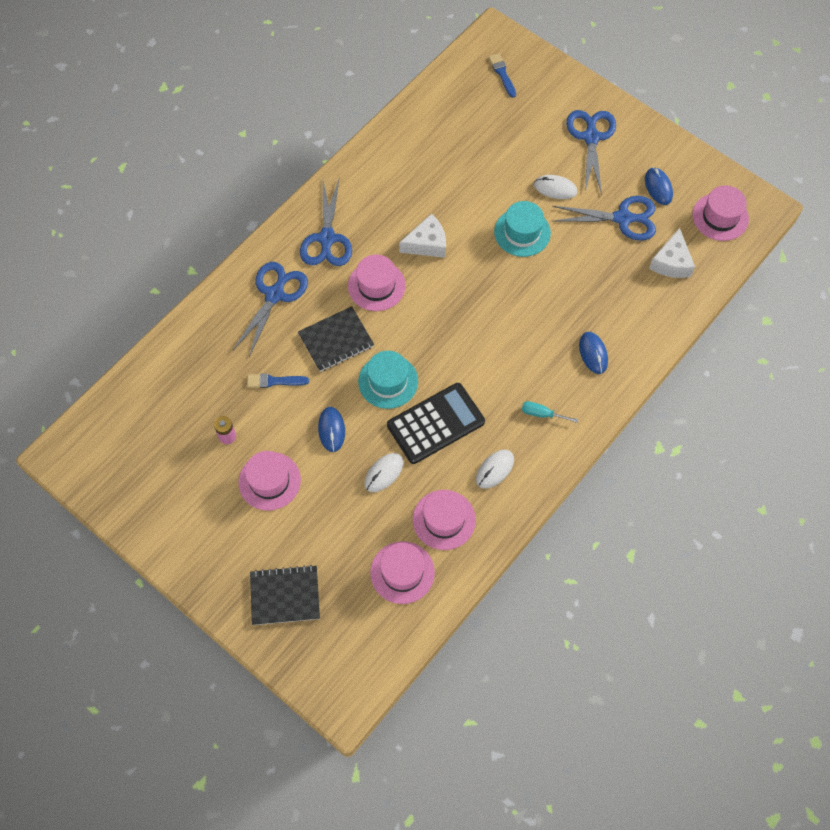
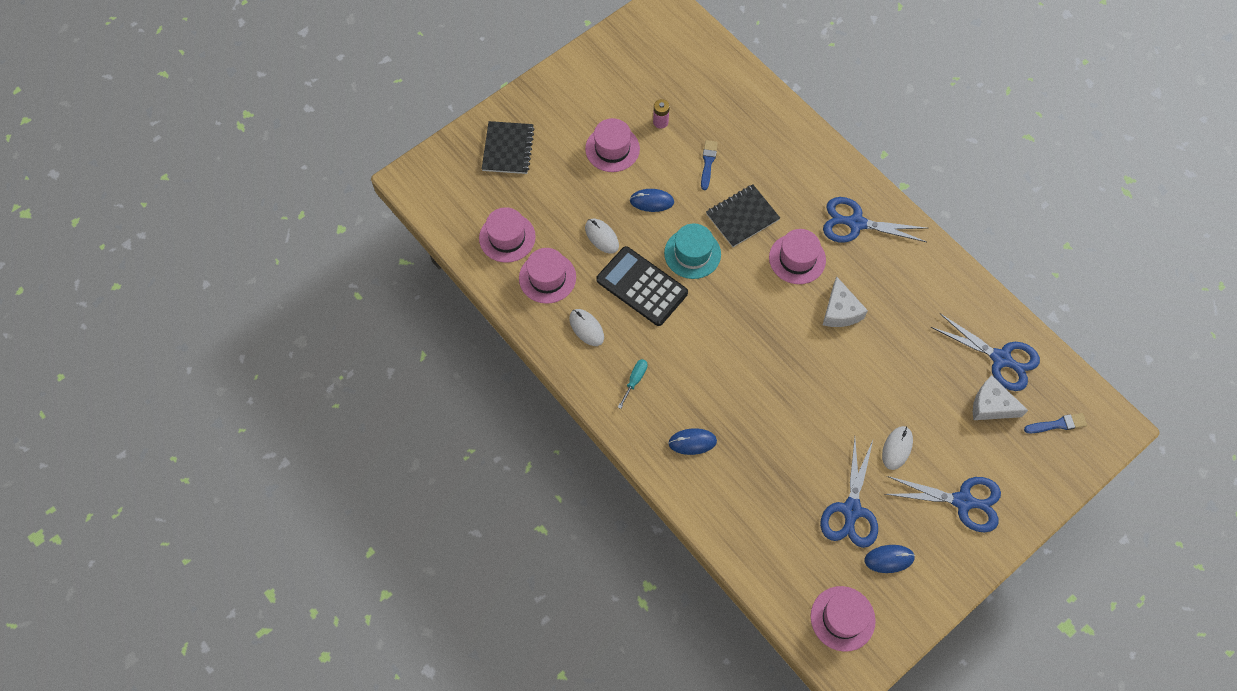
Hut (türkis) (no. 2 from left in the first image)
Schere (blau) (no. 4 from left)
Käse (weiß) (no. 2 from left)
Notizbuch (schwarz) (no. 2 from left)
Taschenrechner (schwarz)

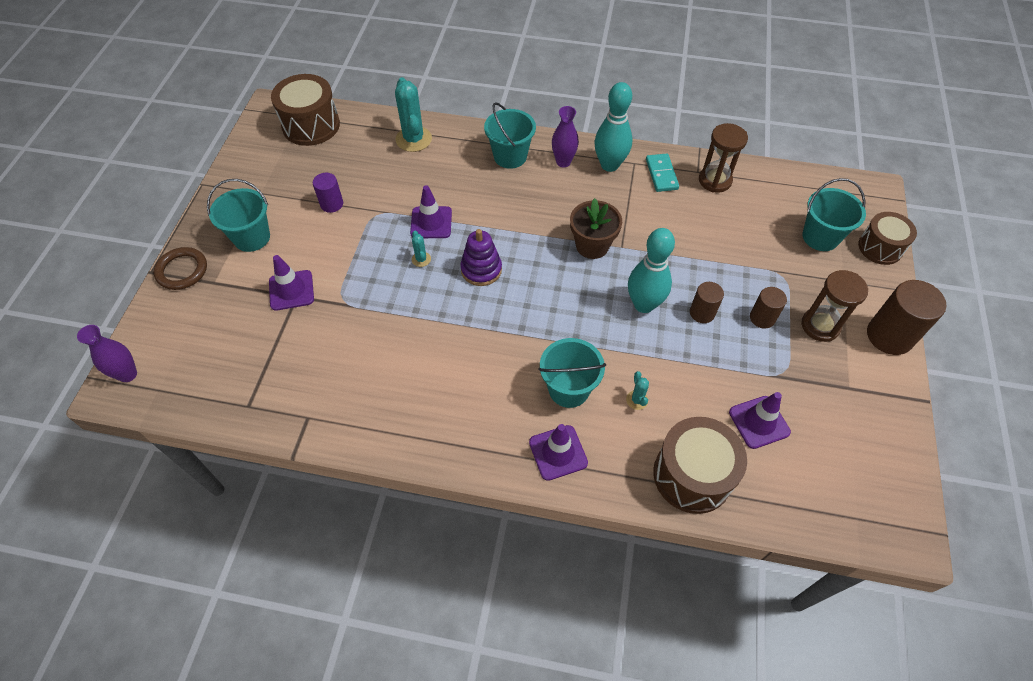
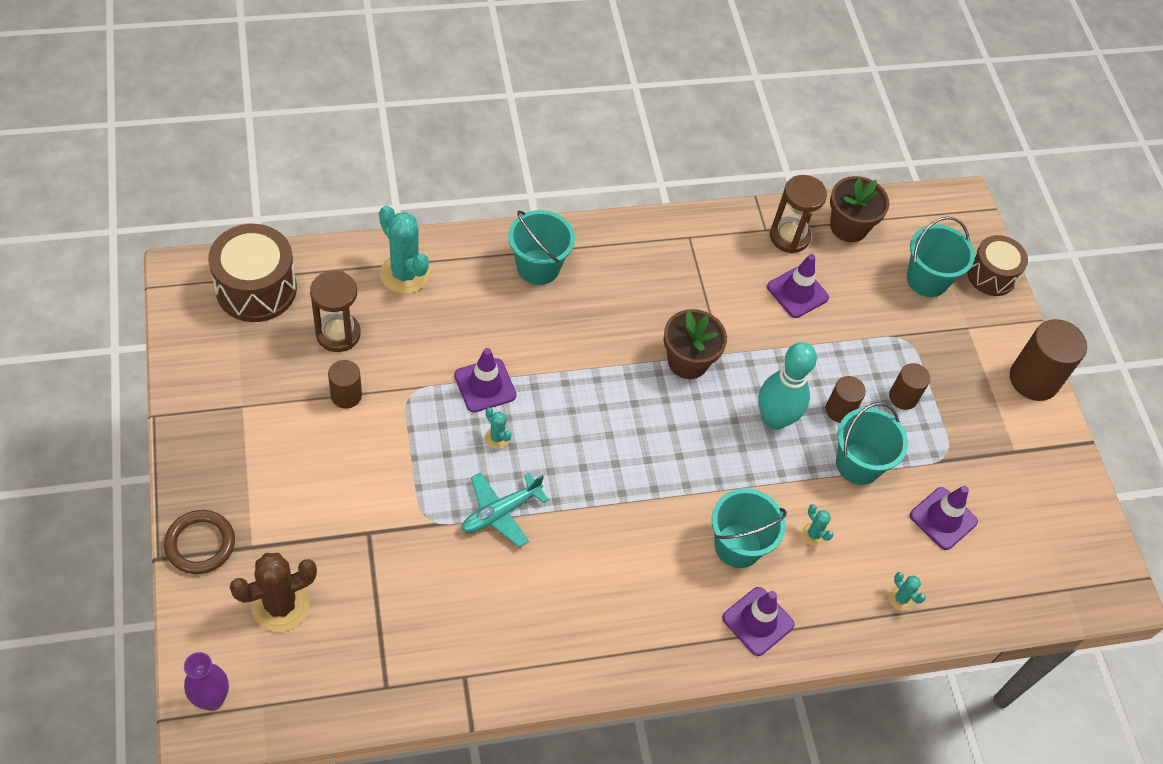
Stapelspielzeug (lila)
Vase (lila) (no. 2 from left in the first image)
Bowlingkegel (türkis) (no. 1 from left in the first image)
Dominostein (türkis)
Kaktus (braun)
Flugzeug (türkis)
Blumentopf (braun) (no. 2 from left)
Eimer (türkis) (no. 3 from left)
Leitkegel (lila) (no. 3 from left)
Sanduhr (braun) (no. 1 from left)
Kaktus (türkis) (no. 4 from left)
Vollzylinder (braun) (no. 1 from left)

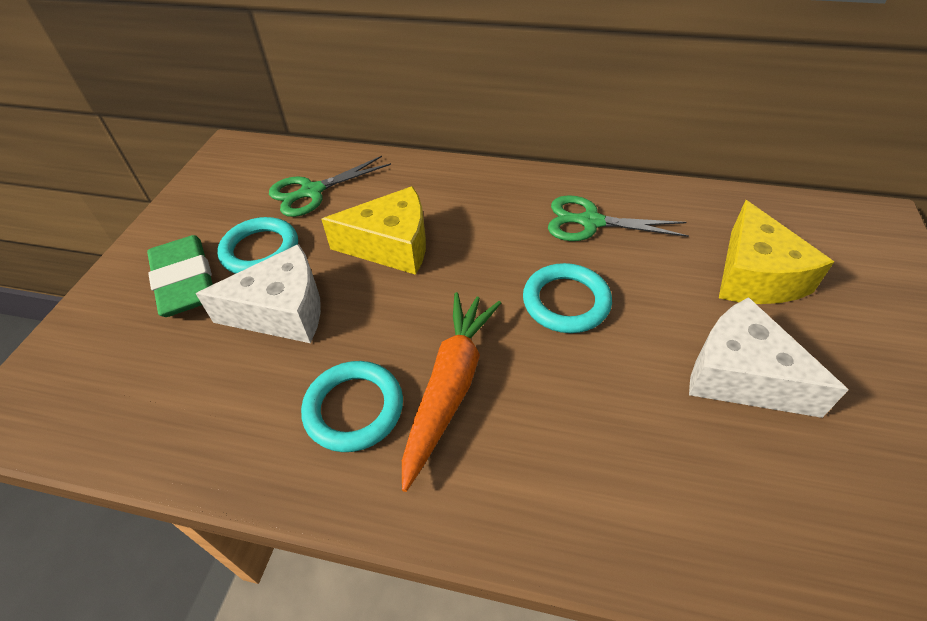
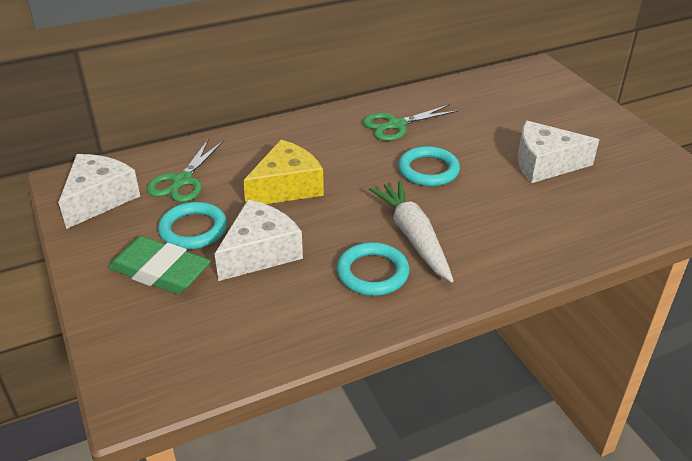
Käse (gelb) (no. 2 from left in the first image)
Käse (weiß) (no. 1 from left)
Karotte (weiß)

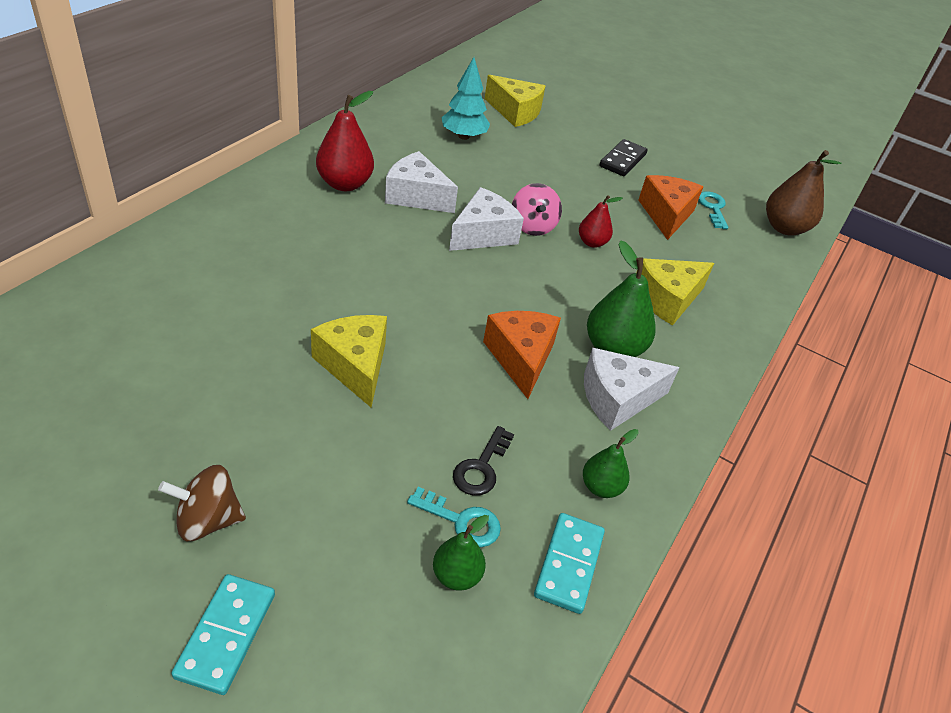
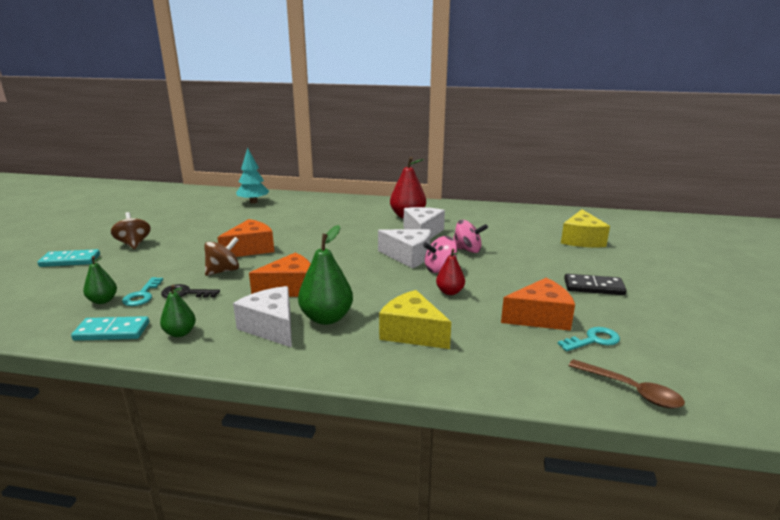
Kreisel (braun) (no. 2 from left)
Kreisel (rosa) (no. 2 from left)
Baum (türkis)
Löffel (braun)
Käse (orange) (no. 1 from left)

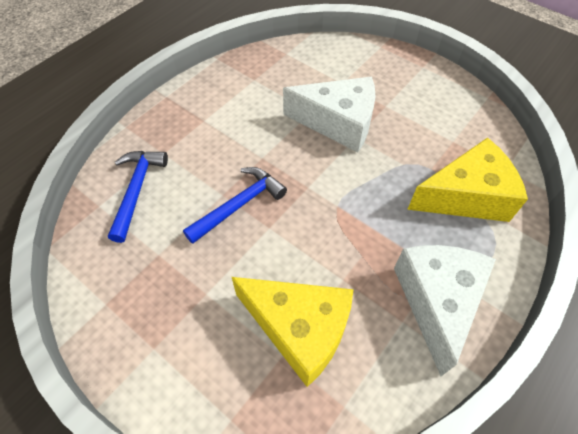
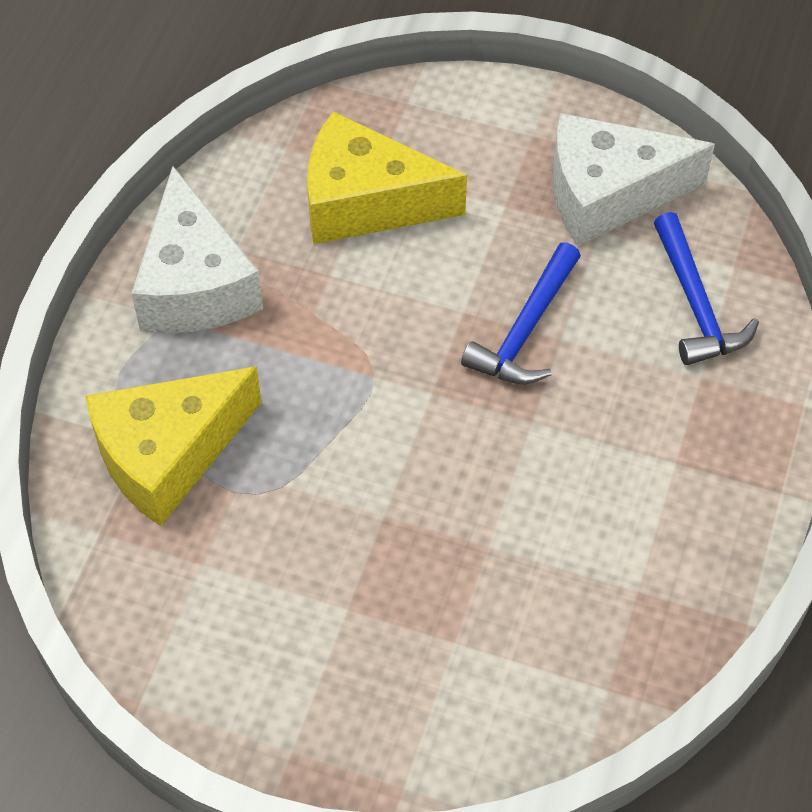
Käse (weiß) (no. 2 from left)

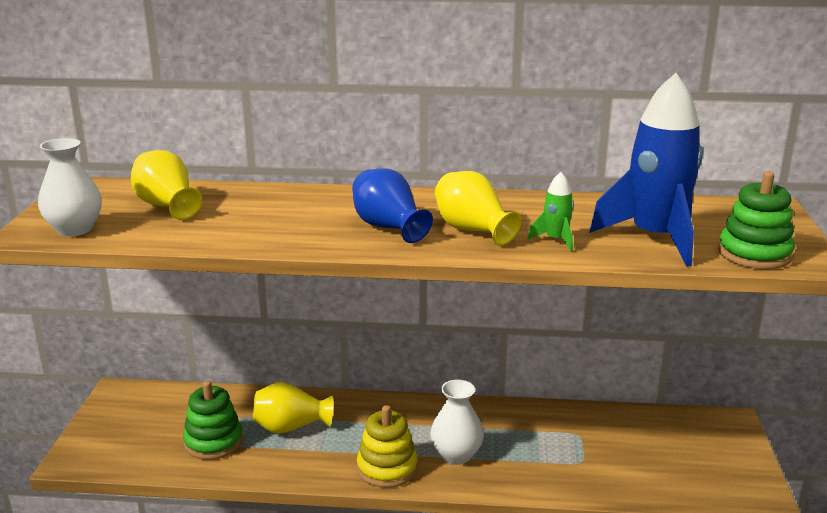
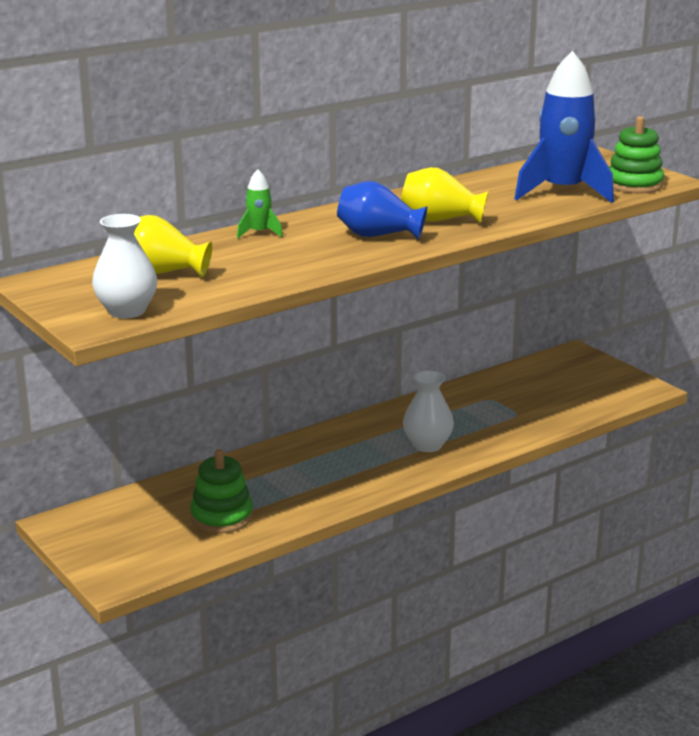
Vase (gelb) (no. 2 from left in the first image)
Stapelspielzeug (gelb)
Rakete (grün)

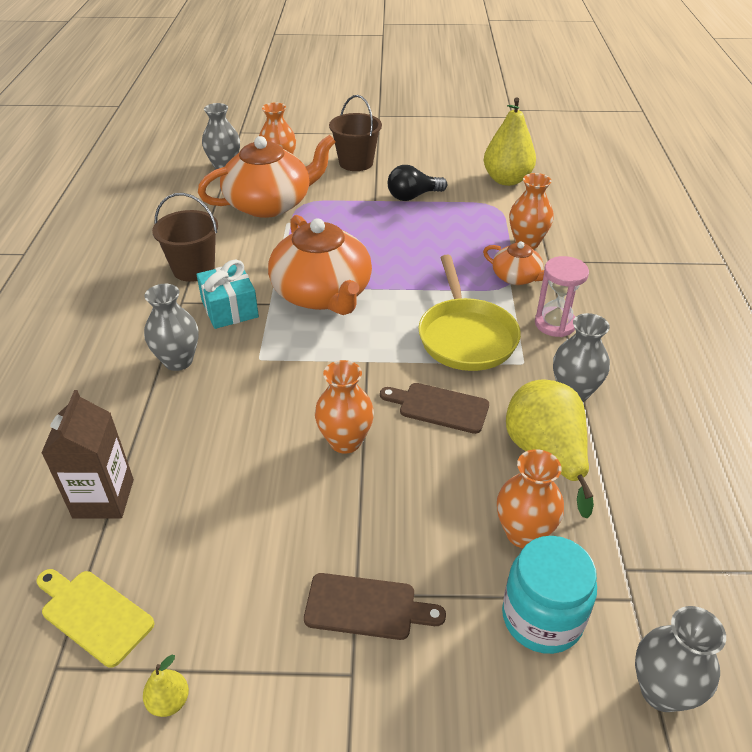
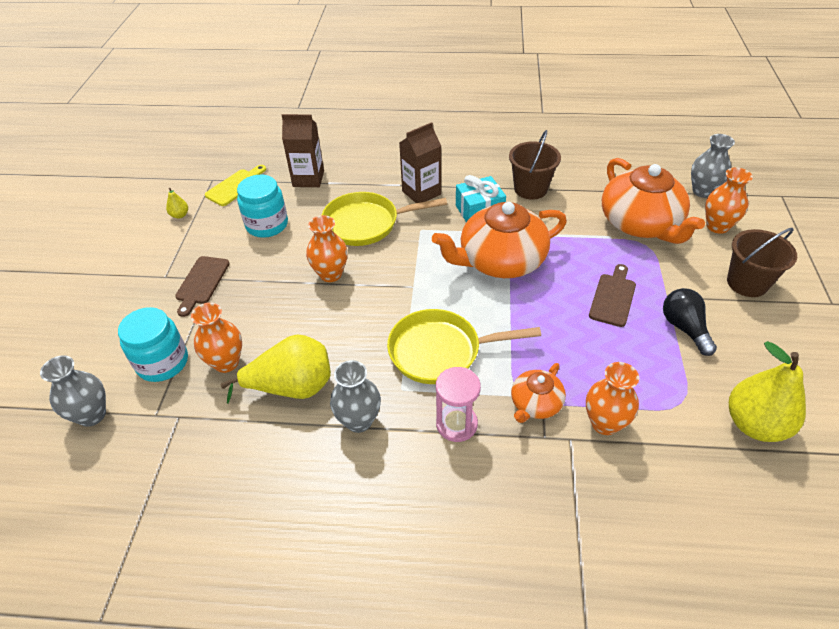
Einmachglas (türkis) (no. 2 from left)
Pfanne (gelb) (no. 1 from left)
Schneidebrett (braun) (no. 2 from left)
Getränkekarton (braun) (no. 2 from left)

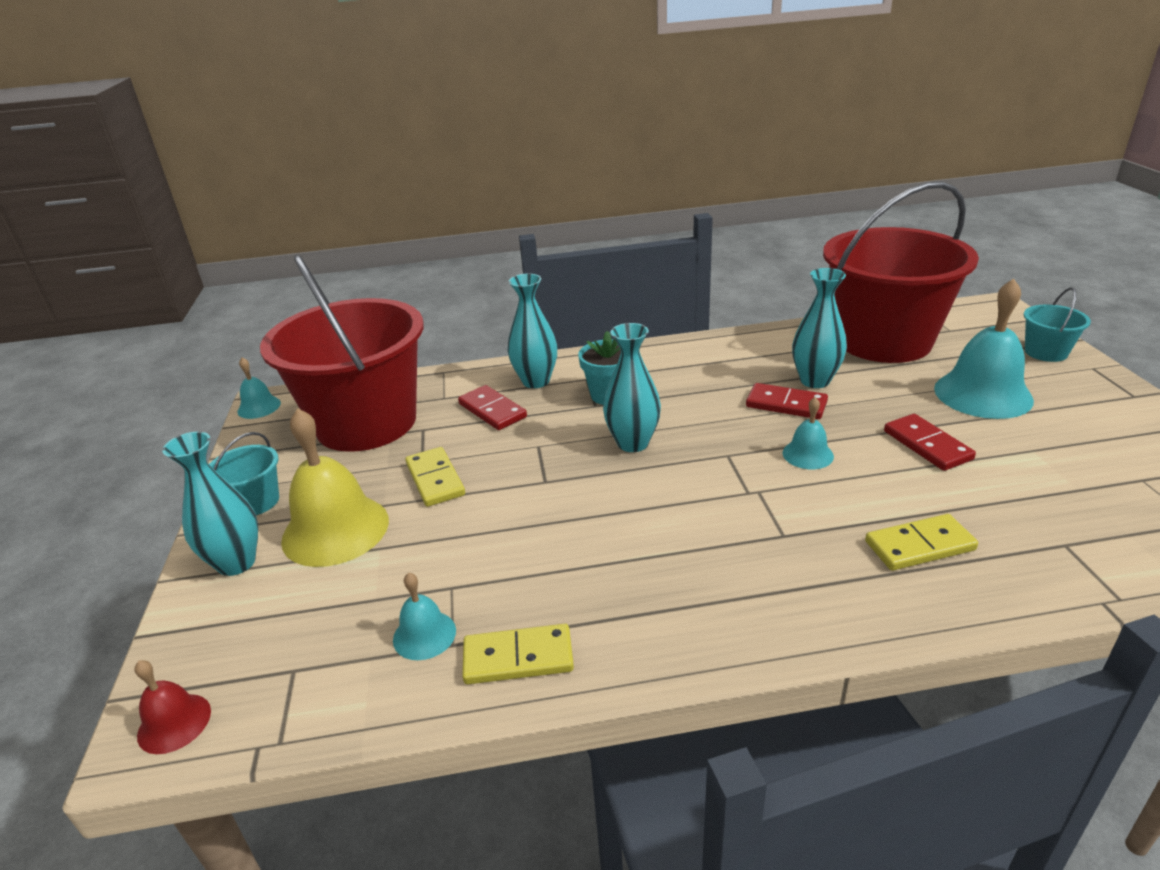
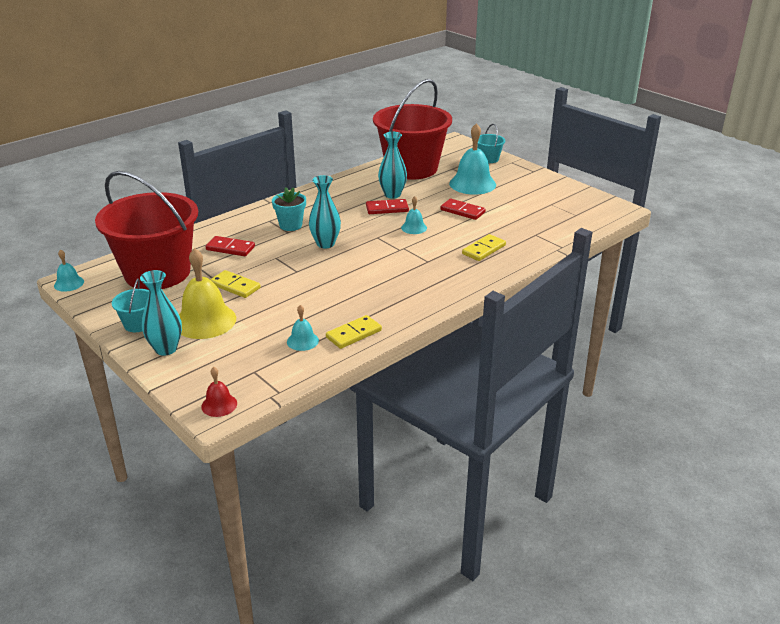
Vase (türkis) (no. 2 from left in the first image)

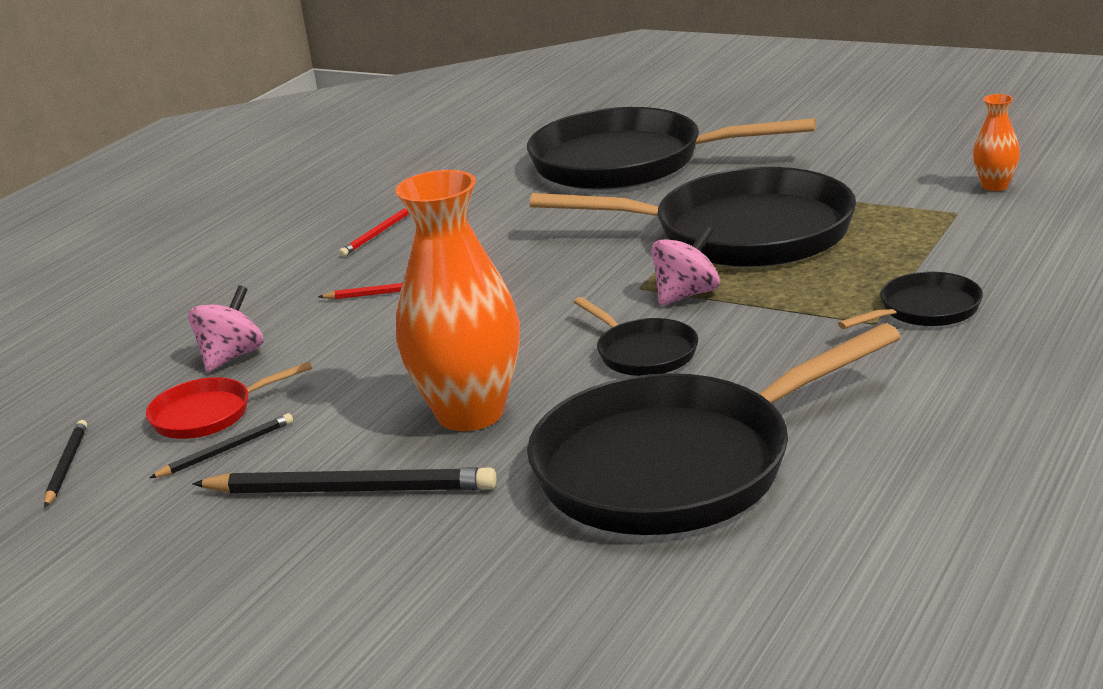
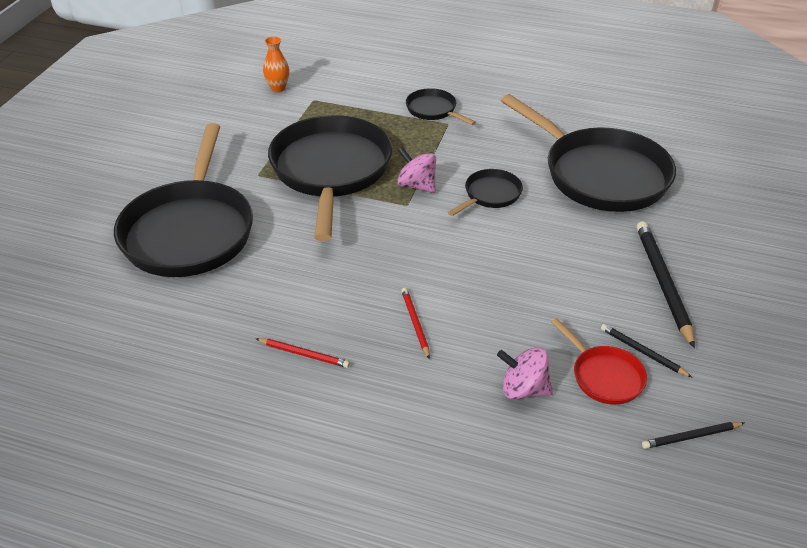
Vase (orange) (no. 1 from left in the first image)

